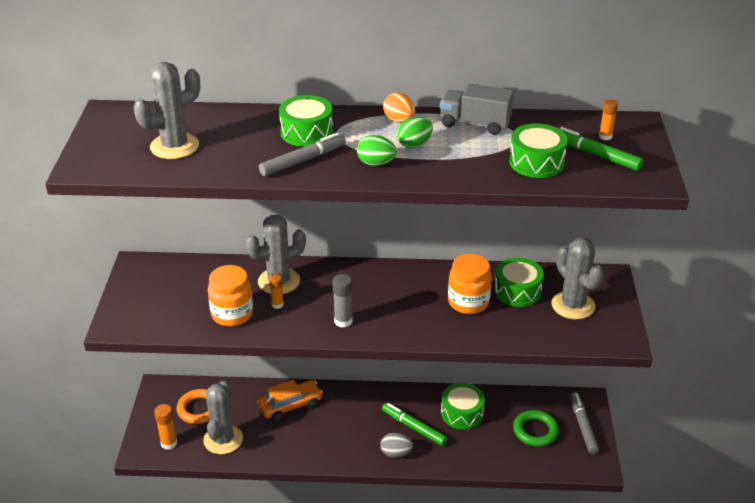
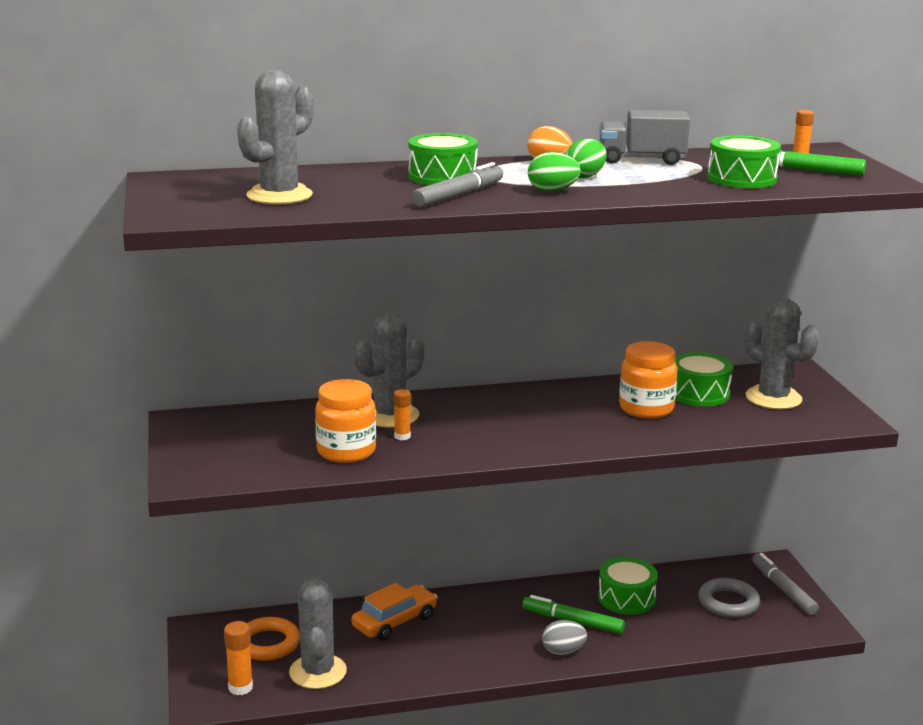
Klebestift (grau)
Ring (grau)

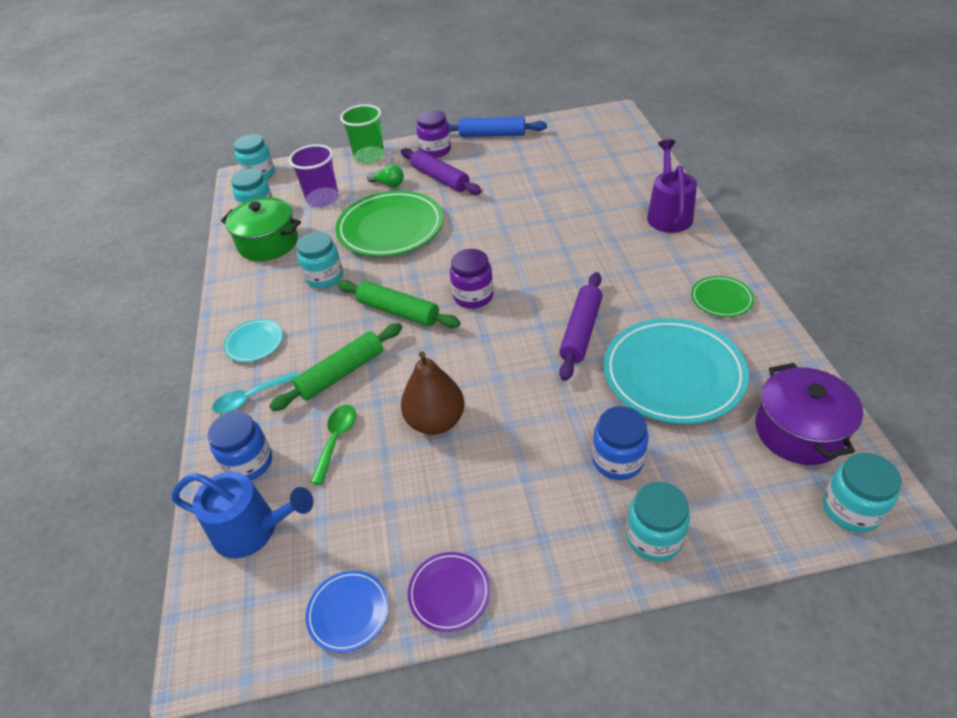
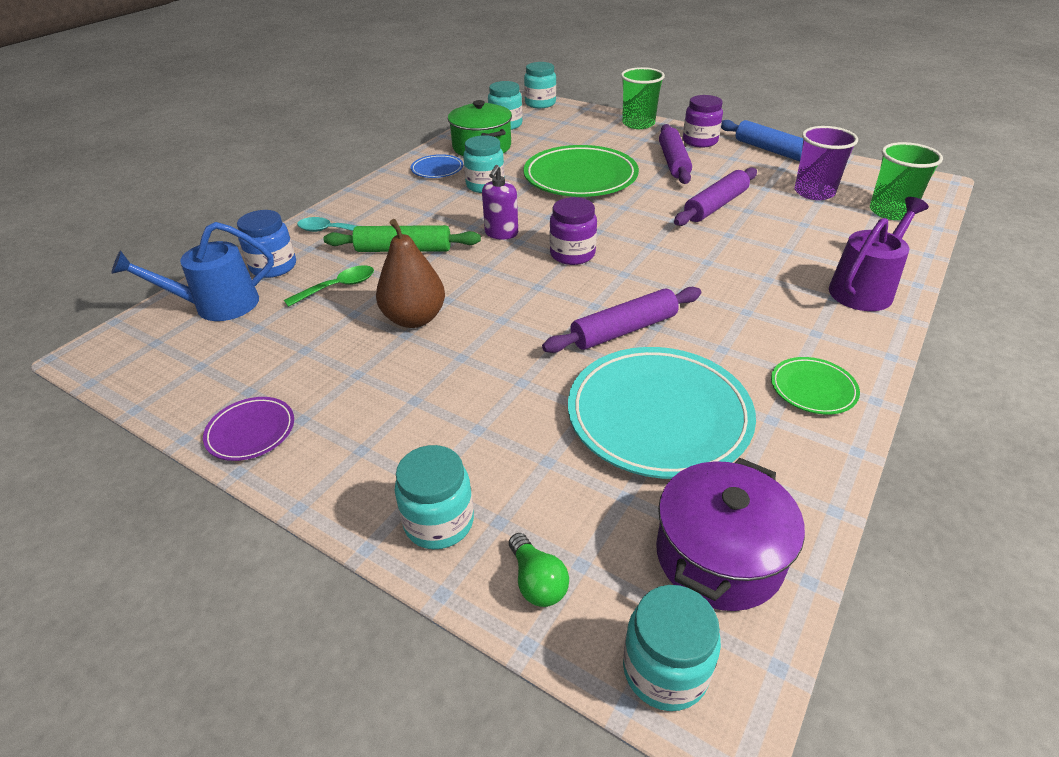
Teller (türkis) (no. 1 from left in the first image)
Einmachglas (blau) (no. 2 from left in the first image)
Nudelholz (lila) (no. 3 from left)
Becher (grün) (no. 2 from left)
Becher (lila)
Teller (blau)
Glühbirne (grün)
Seifenspender (lila)
Gießkanne (blau)

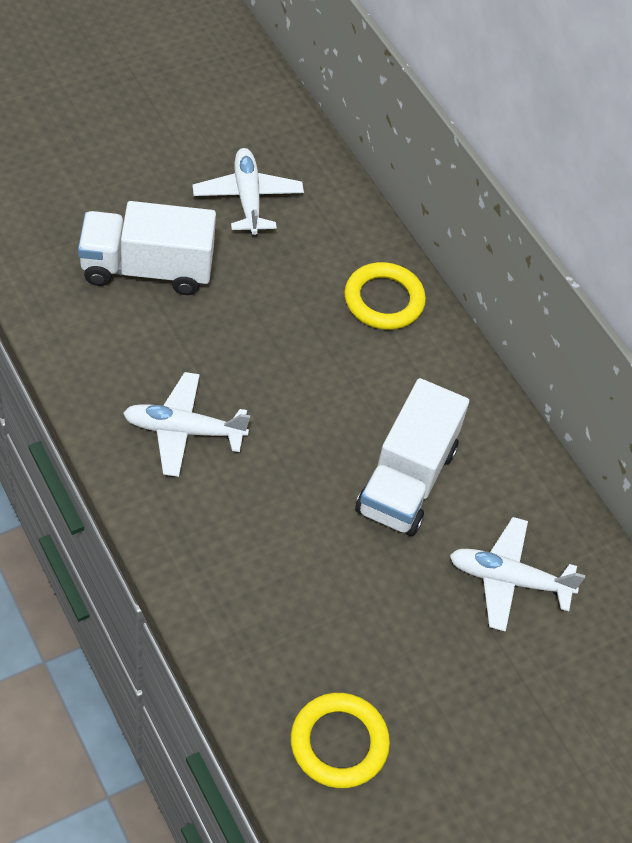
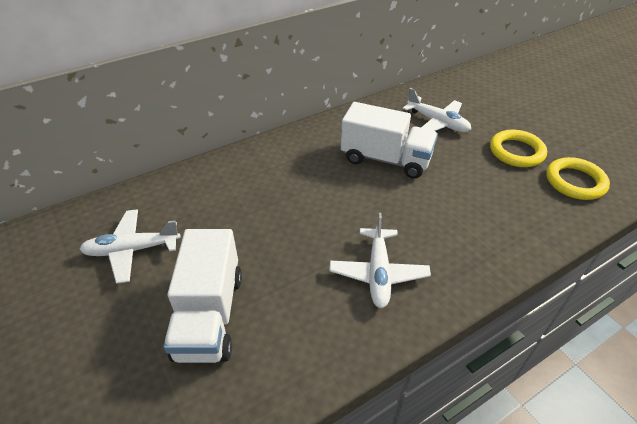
Ring (gelb) (no. 1 from left)
Flugzeug (weiß) (no. 3 from left)

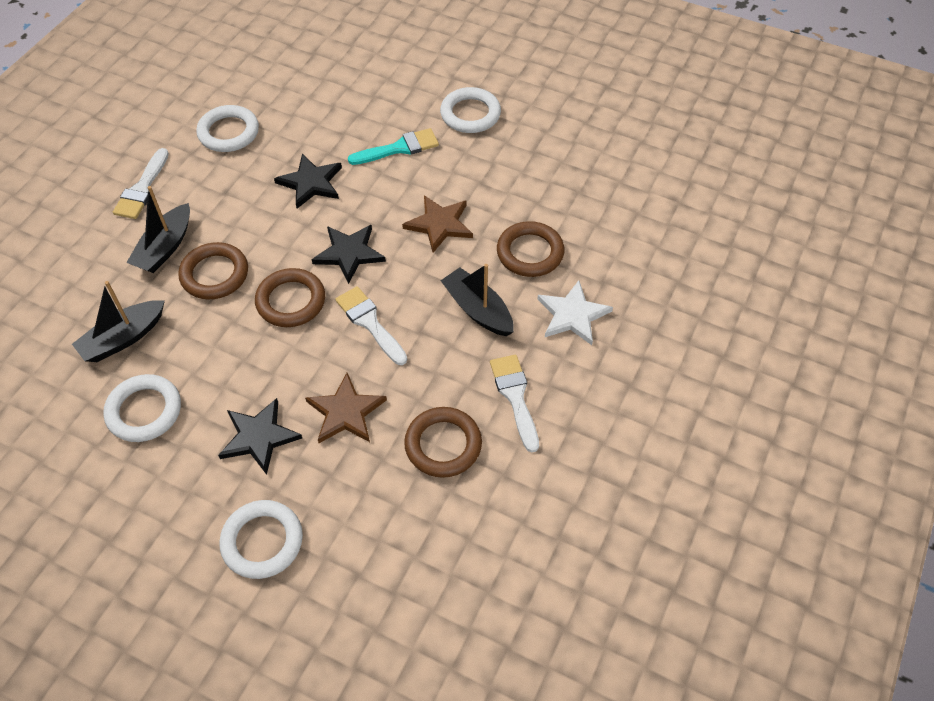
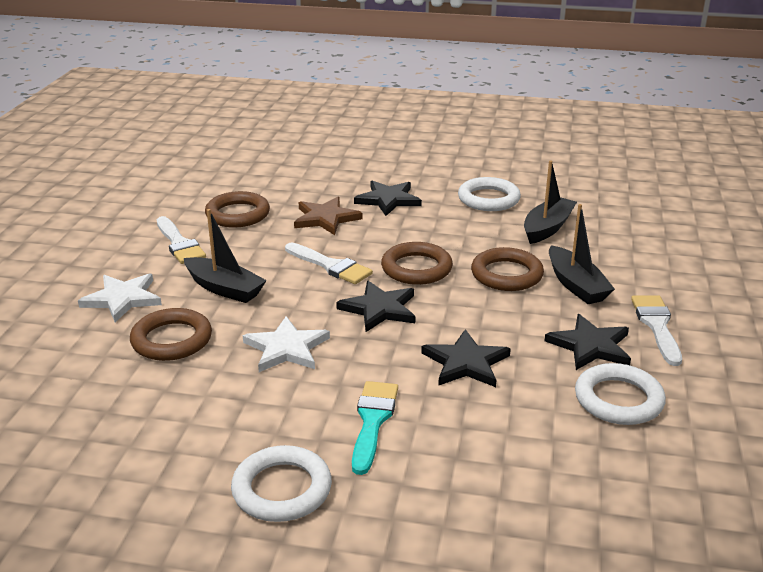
Ring (weiß) (no. 3 from left in the first image)
Stern (schwarz) (no. 4 from left)
Stern (weiß) (no. 2 from left)
Boot (schwarz) (no. 3 from left)
Pinsel (türkis)

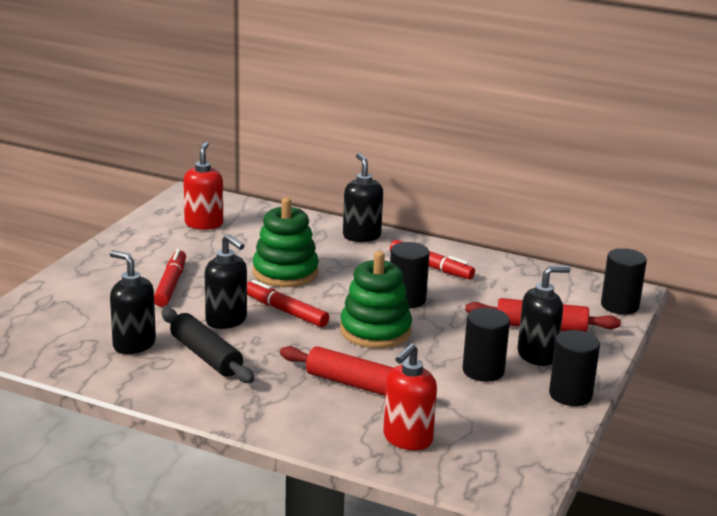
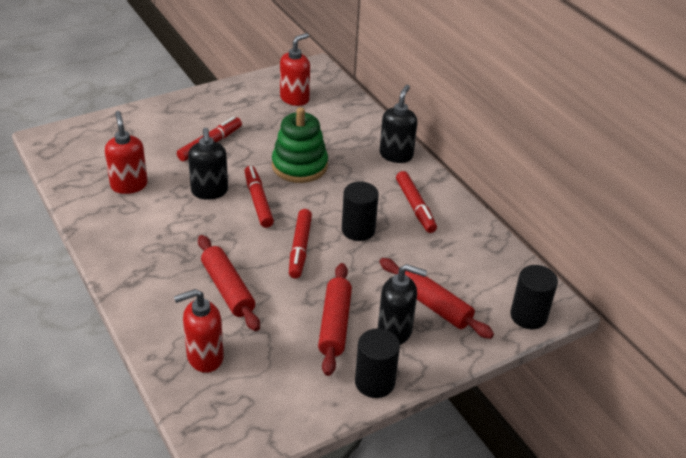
Nudelholz (schwarz)
Filzstift (rot) (no. 3 from left)
Nudelholz (rot) (no. 2 from left)
Seifenspender (rot) (no. 1 from left)

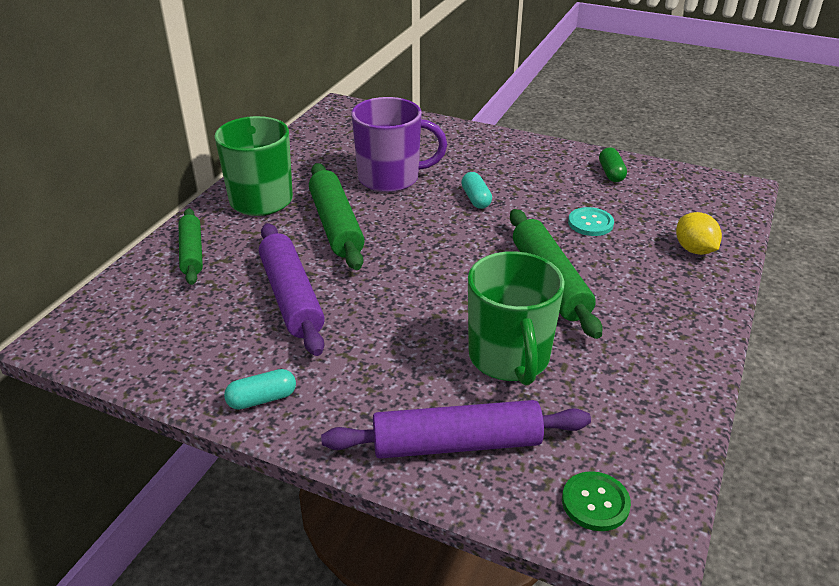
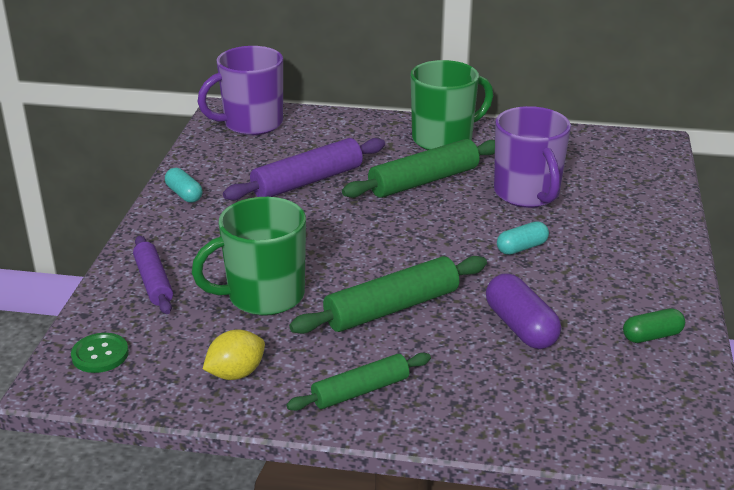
Tasse (lila) (no. 1 from left)
Nudelholz (grün) (no. 1 from left)
Zitrone (gelb)
Kapsel (lila)
Nudelholz (lila) (no. 1 from left)

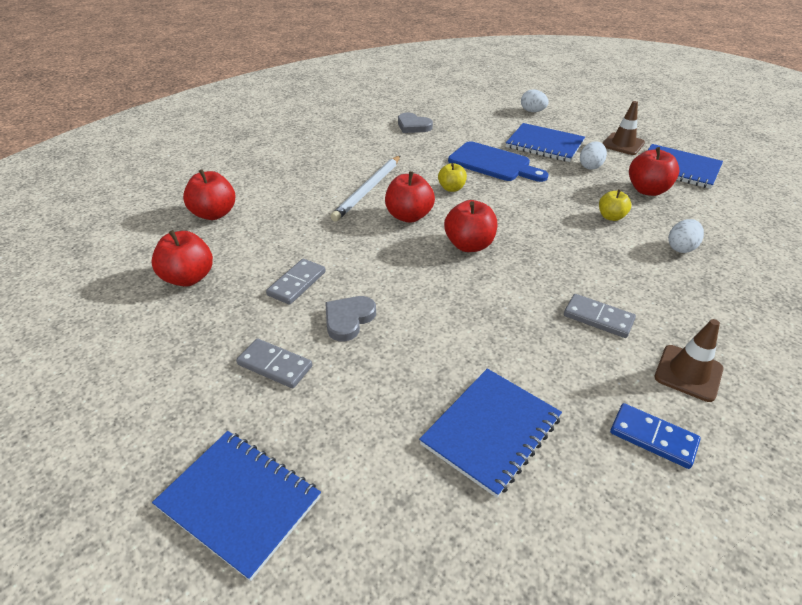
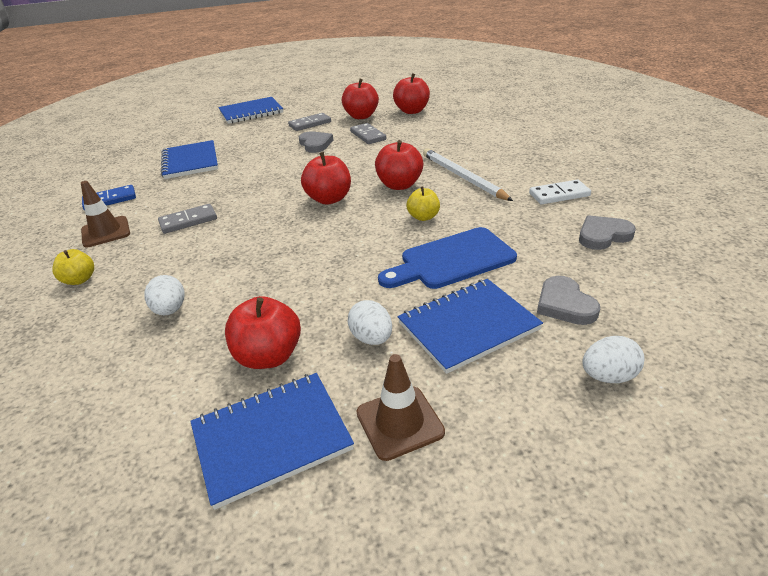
Dominostein (weiß)
Herz (grau) (no. 2 from left)
Apfel (rot) (no. 3 from left)
Apfel (gelb) (no. 1 from left)

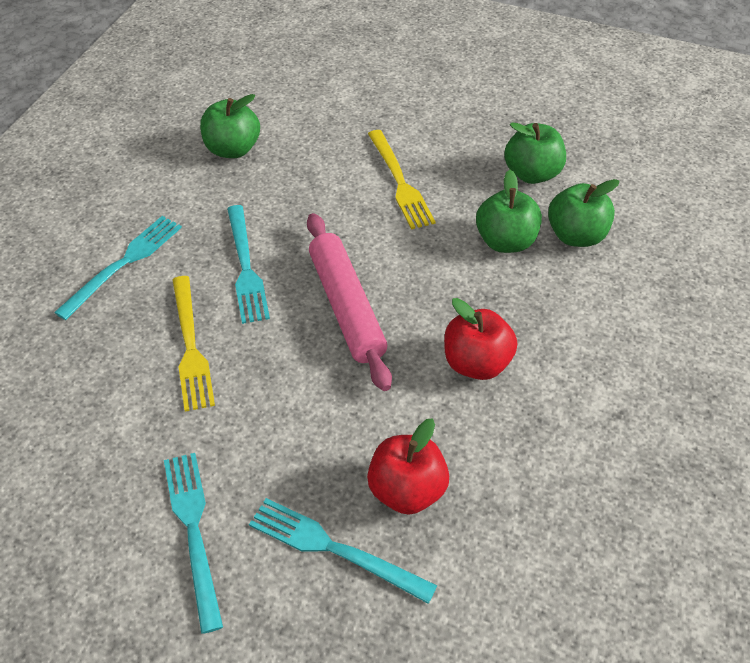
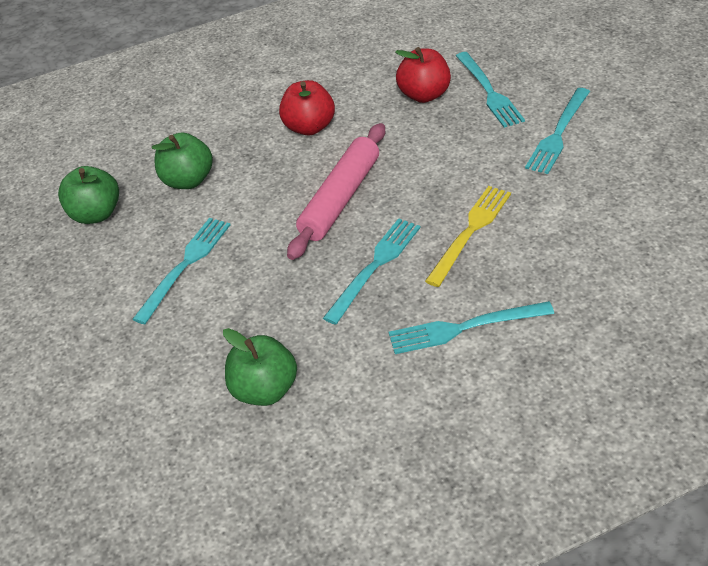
Apfel (grün) (no. 4 from left in the first image)
Gabel (türkis) (no. 1 from left)

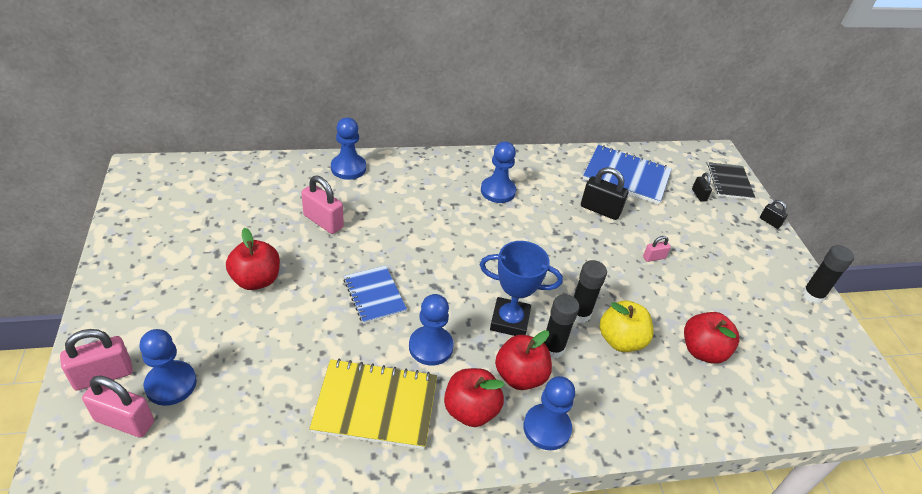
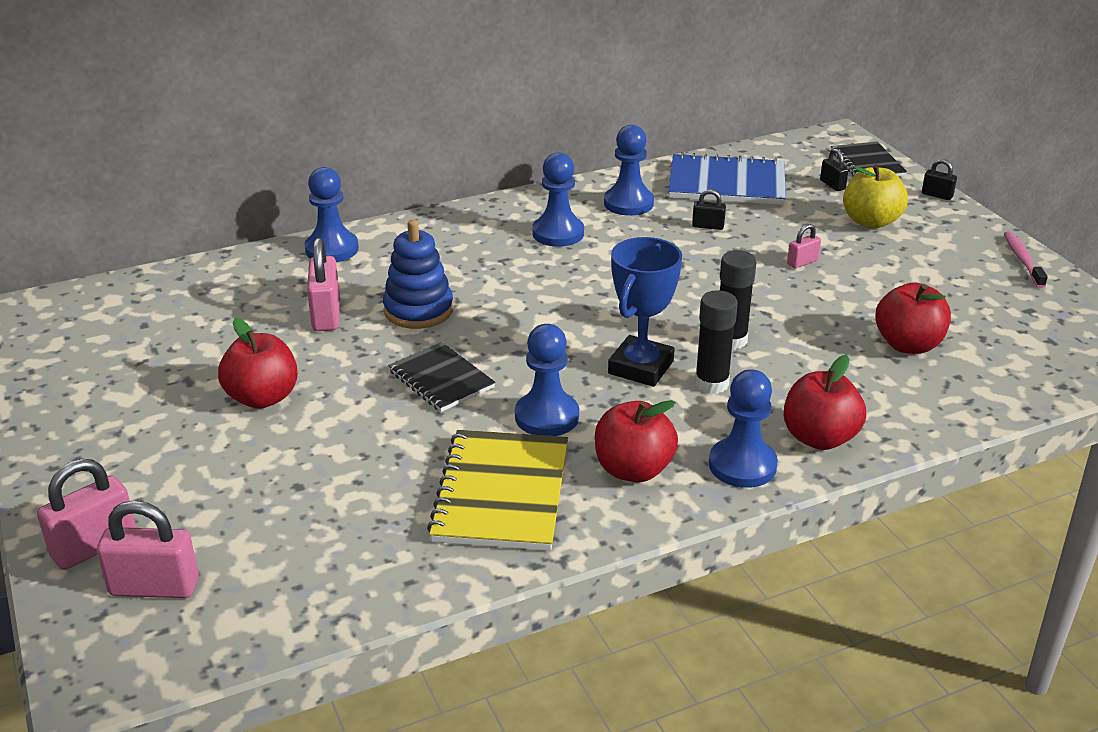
Stapelspielzeug (blau)
Bauer (blau) (no. 4 from left)
Apfel (rot) (no. 3 from left)
Apfel (gelb)
Zahnbürste (rosa)
Notizbuch (schwarz) (no. 1 from left)
Vorhängeschloss (rosa) (no. 3 from left)
Notizbuch (gelb)
Pokal (blau)
Vorhängeschloss (schwarz) (no. 1 from left)

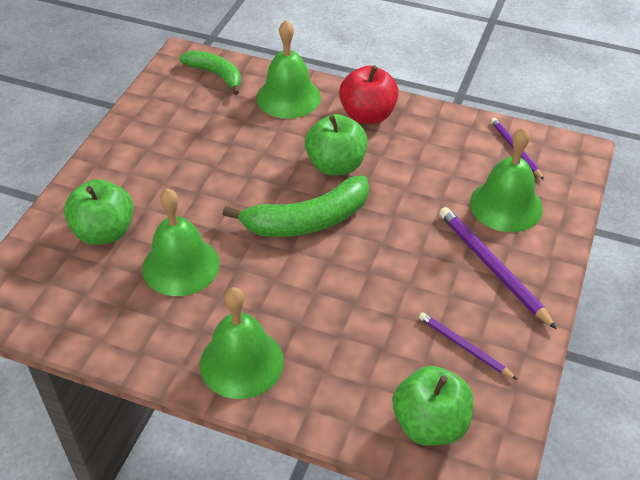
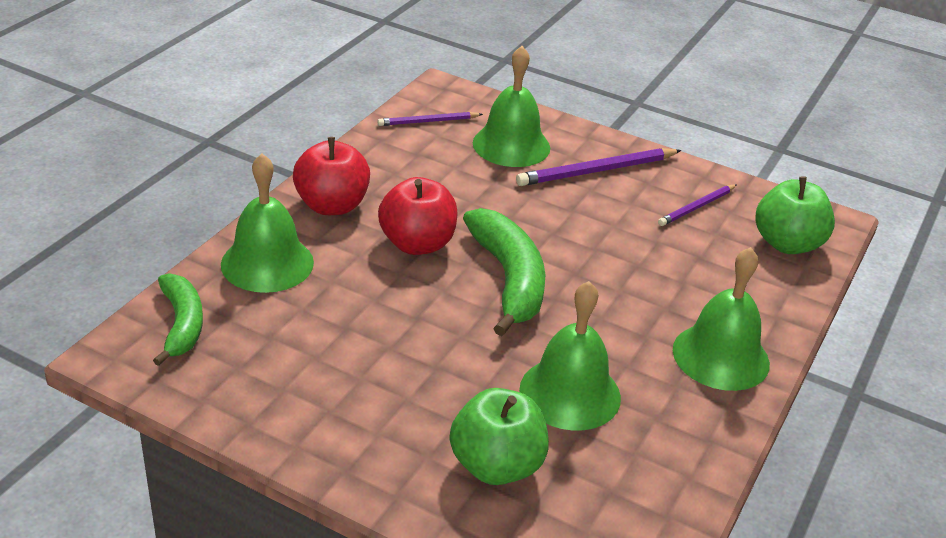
Apfel (rot) (no. 2 from left)
Banane (grün) (no. 1 from left)

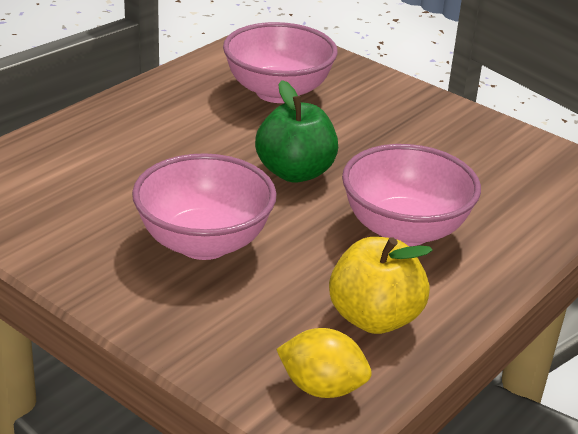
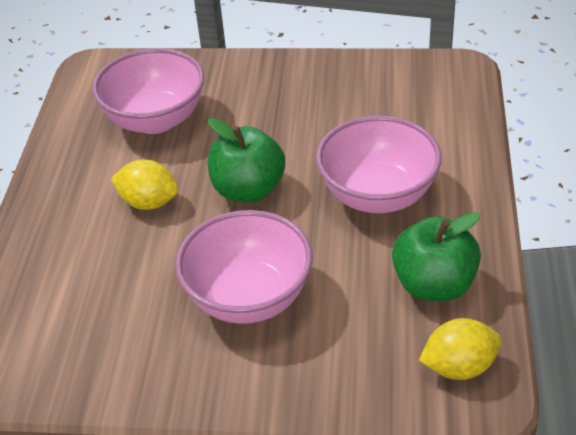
Zitrone (gelb) (no. 1 from left)
Apfel (grün) (no. 2 from left)

